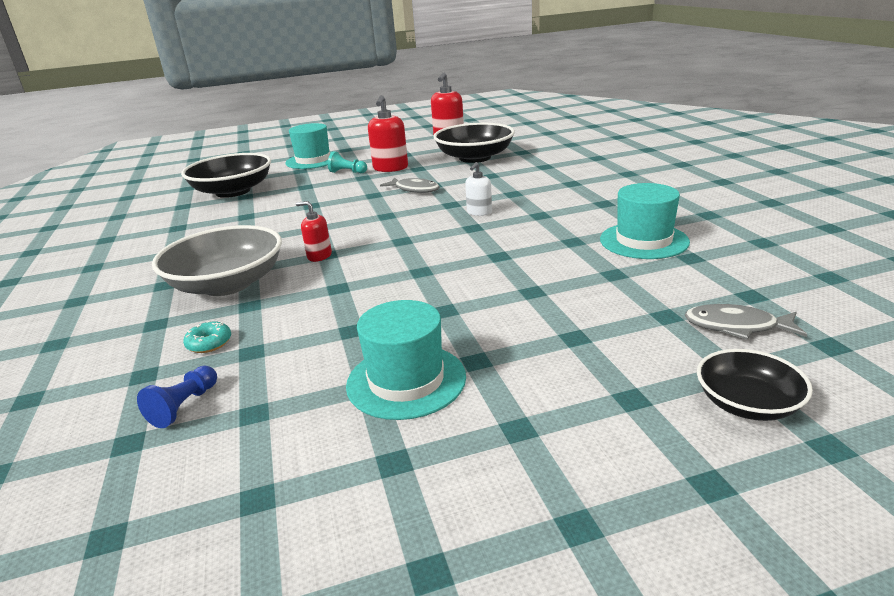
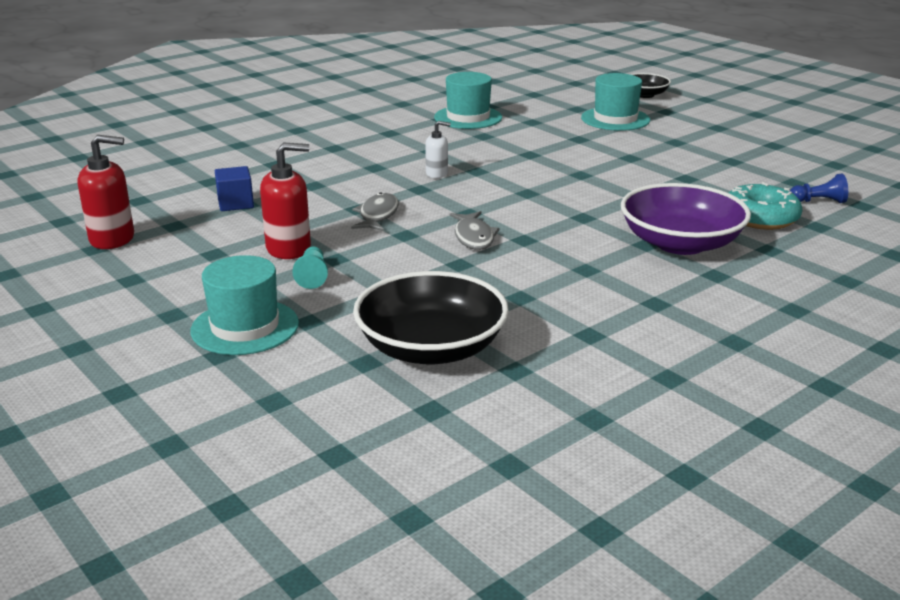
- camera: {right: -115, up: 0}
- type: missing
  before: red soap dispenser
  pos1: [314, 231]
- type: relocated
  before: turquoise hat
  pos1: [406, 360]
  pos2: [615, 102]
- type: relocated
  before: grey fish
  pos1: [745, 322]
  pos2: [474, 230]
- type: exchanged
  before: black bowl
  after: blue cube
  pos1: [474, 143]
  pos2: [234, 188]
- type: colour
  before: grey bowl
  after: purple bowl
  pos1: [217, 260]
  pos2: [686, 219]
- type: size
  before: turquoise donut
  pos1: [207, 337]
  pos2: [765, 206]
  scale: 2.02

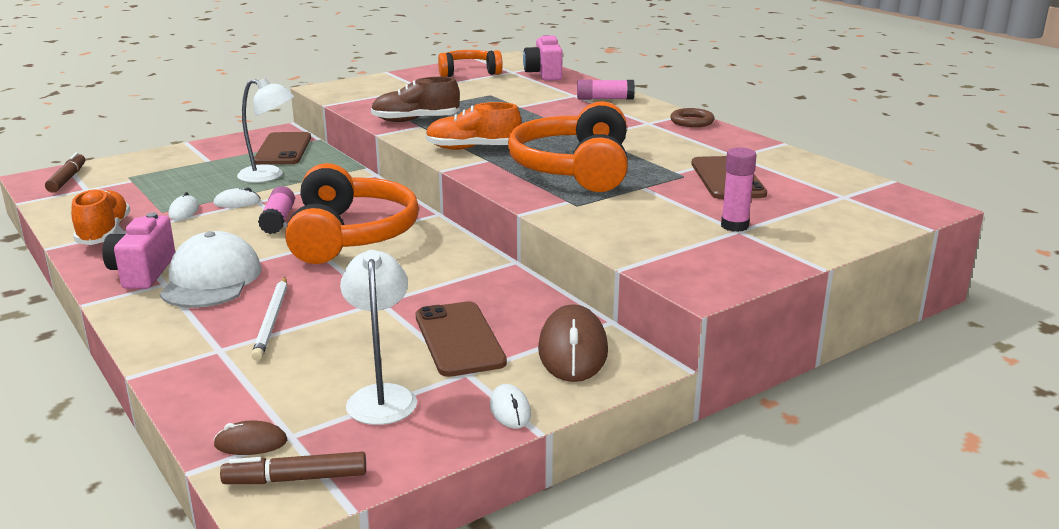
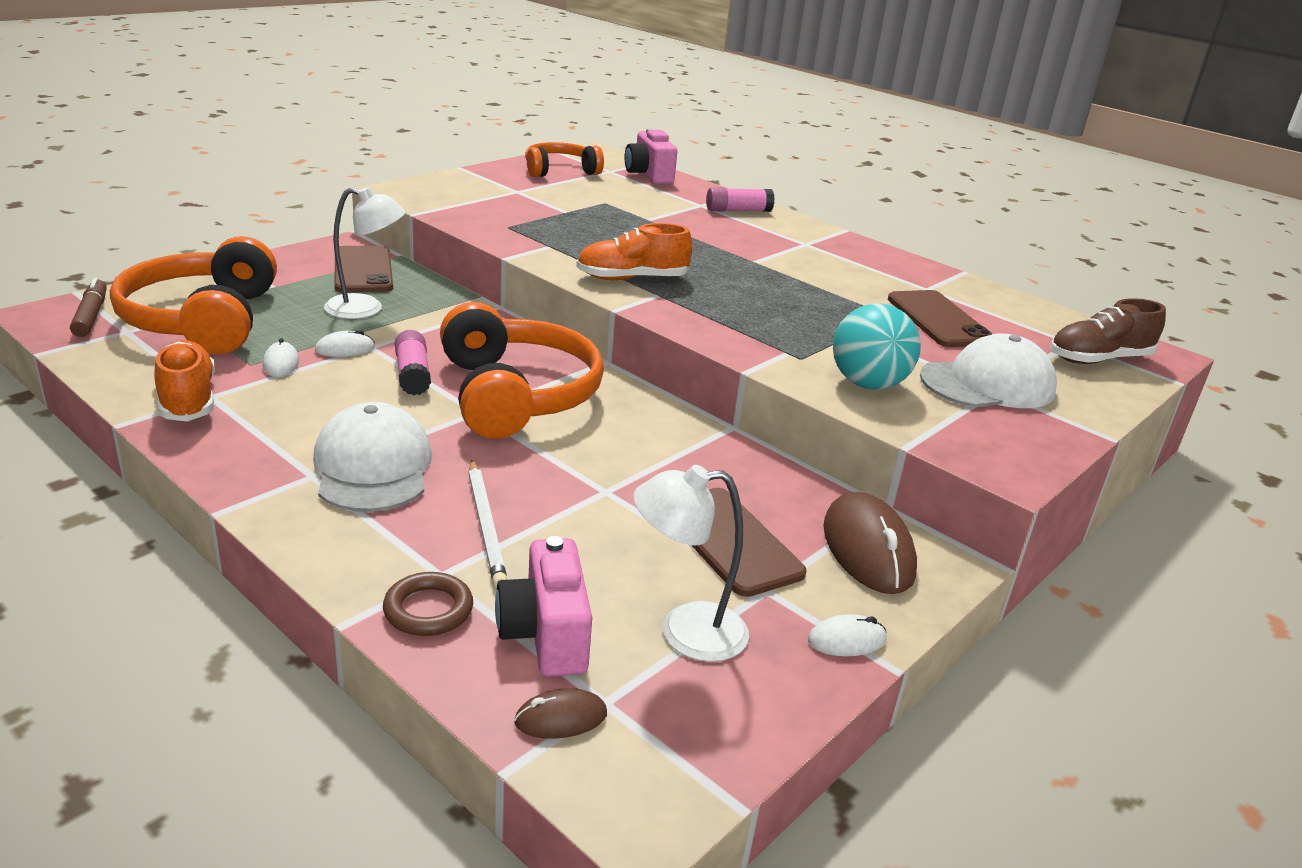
- camera: {right: -15, up: 5}
- type: missing
  before: brown marker
  pos1: [293, 468]
- type: appeared
  after: turquoise ball
  pos2: [877, 346]
- type: relocated
  before: pink camera
  pos1: [138, 250]
  pos2: [543, 606]
- type: relocated
  before: brown shoe
  pos1: [415, 99]
  pos2: [1108, 331]
- type: relocated
  before: orange headphones
  pos1: [568, 146]
  pos2: [193, 295]
- type: relocated
  before: brown ring
  pos1: [692, 117]
  pos2: [428, 604]
- type: exchanged
  before: pink glue stick
  after: white cap
  pos1: [739, 189]
  pos2: [988, 370]
- type: spun
  before: white lamp
  pos1: [378, 337]
  pos2: [691, 563]
  turn: -75
- type: spun
  before: white mouse
  pos1: [510, 406]
  pos2: [847, 635]
  turn: -75

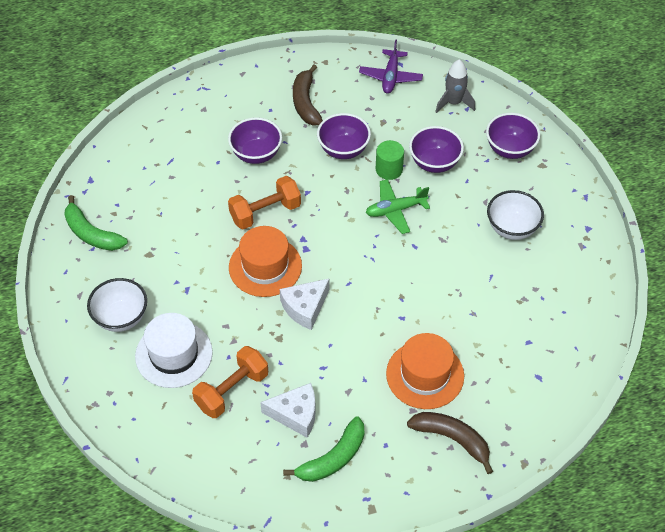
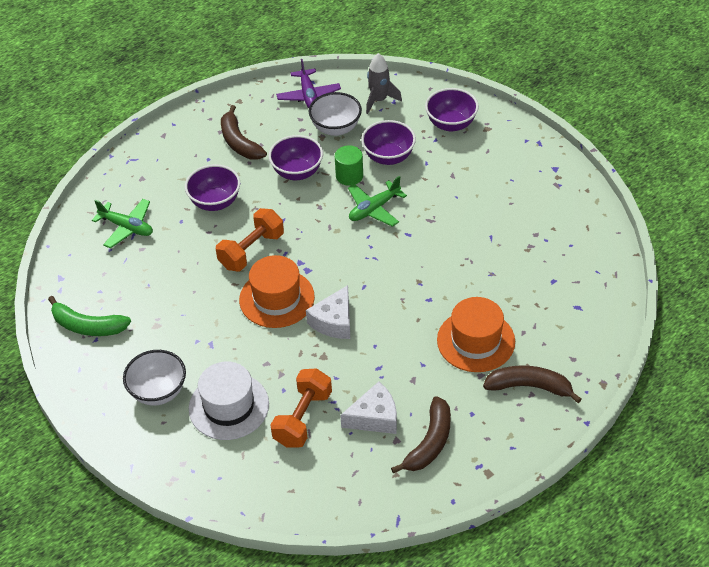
- camera: {right: -20, up: -5}
- type: appeared
  after: green plane
  pos2: [122, 223]
- type: relocated
  before: white bowl
  pos1: [515, 215]
  pos2: [335, 114]
- type: colour
  before: green banana
  after: brown banana
  pos1: [323, 449]
  pos2: [421, 434]

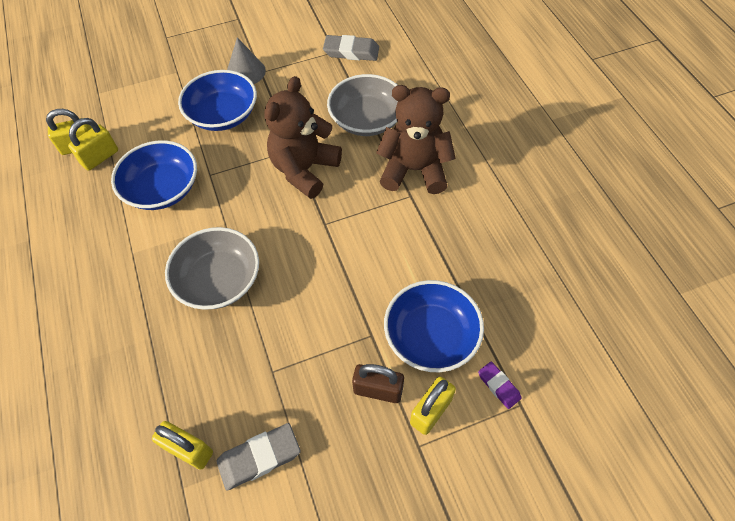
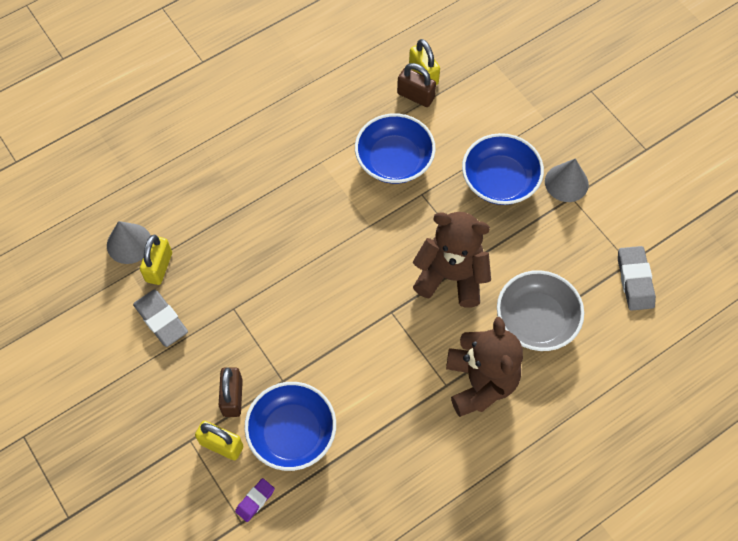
- camera: {right: 75, up: 5}
- type: missing
  before: grey bowl
  pos1: [212, 268]
- type: appeared
  after: grey cone
  pos2: [129, 242]
- type: colour
  before: yellow padlock
  after: brown padlock
  pos1: [93, 144]
  pos2: [416, 85]

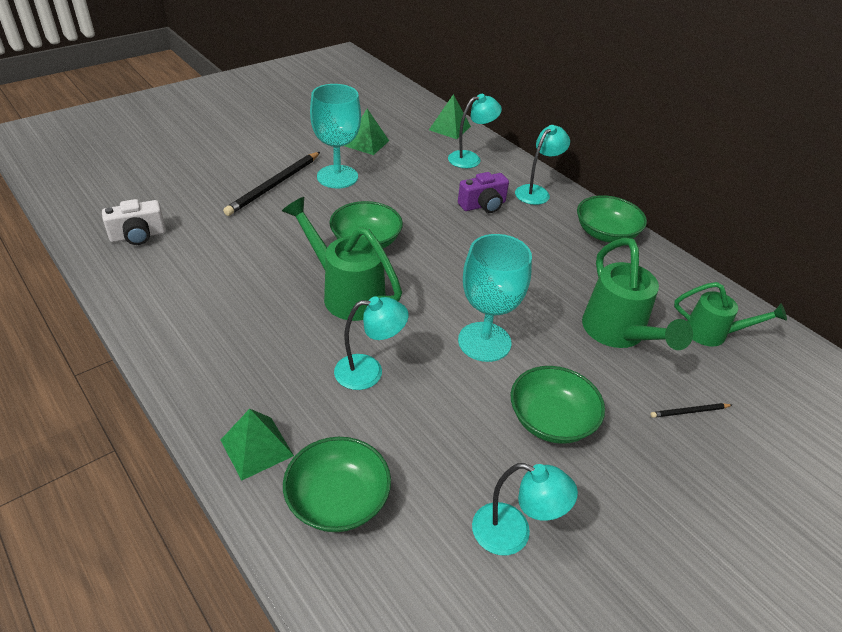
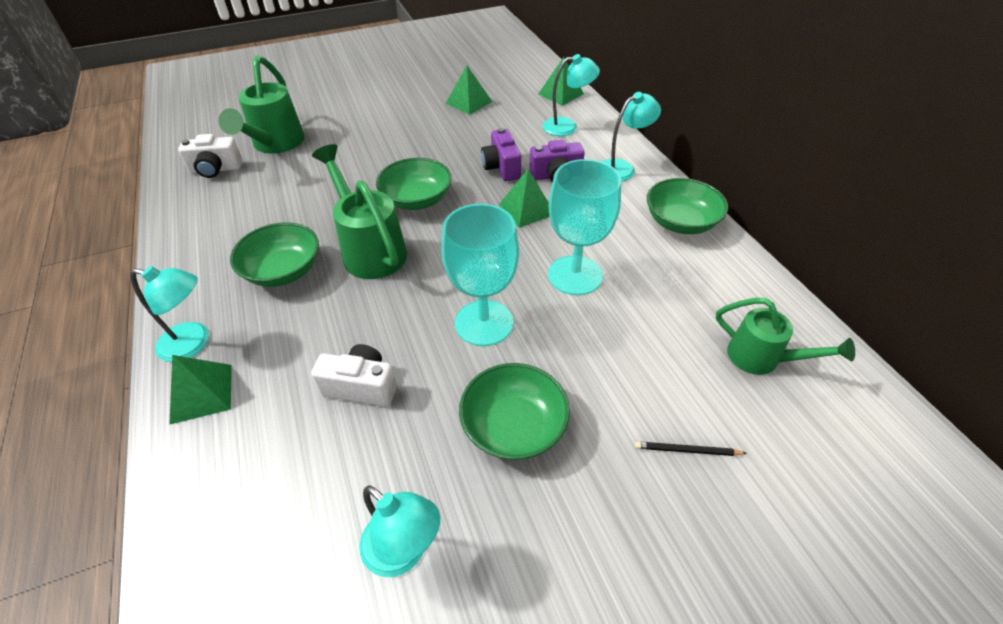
- camera: {right: 20, up: 5}
- type: missing
  before: black pencil
  pos1: [271, 184]
- type: appeared
  after: white camera
  pos2: [354, 375]
- type: appeared
  after: purple camera
  pos2: [501, 154]
- type: appeared
  after: green pyramid
  pos2: [524, 198]
- type: relocated
  before: green bowl
  pos1: [337, 484]
  pos2: [274, 254]
- type: relocated
  before: turquoise goblet
  pos1: [335, 136]
  pos2: [584, 227]
- type: relocated
  before: turquoise lamp
  pos1: [371, 343]
  pos2: [169, 314]
- type: relocated
  before: green watering can
  pos1: [637, 294]
  pos2: [261, 104]

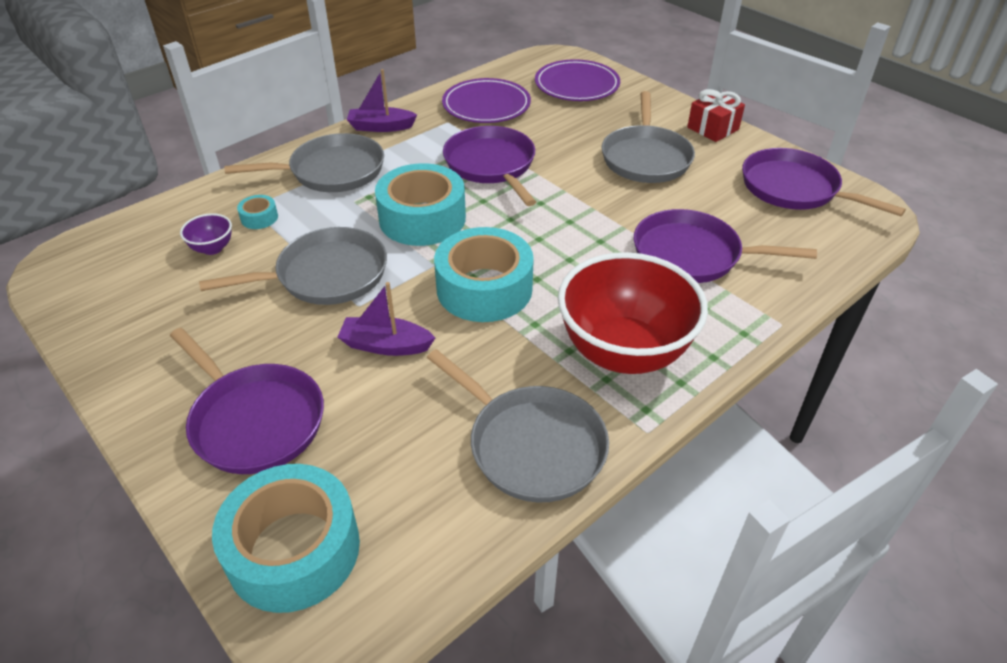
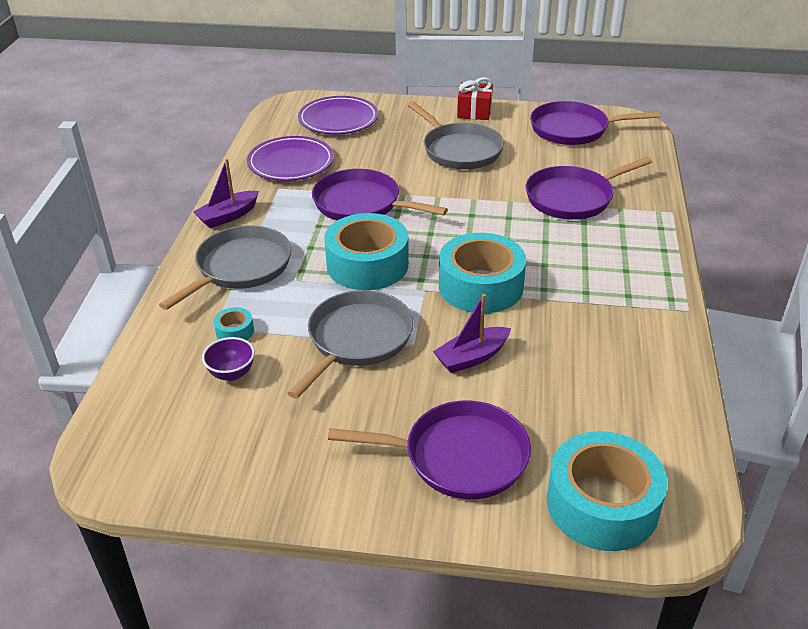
- camera: {right: -40, up: -5}
- type: missing
  before: grey pan
  pos1: [518, 425]
- type: missing
  before: red bowl
  pos1: [633, 313]

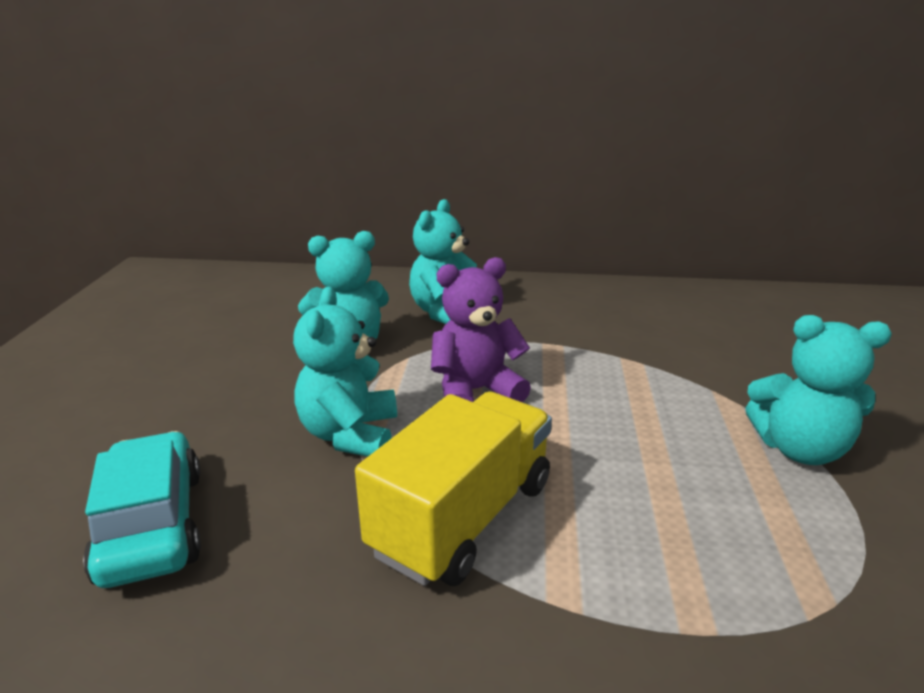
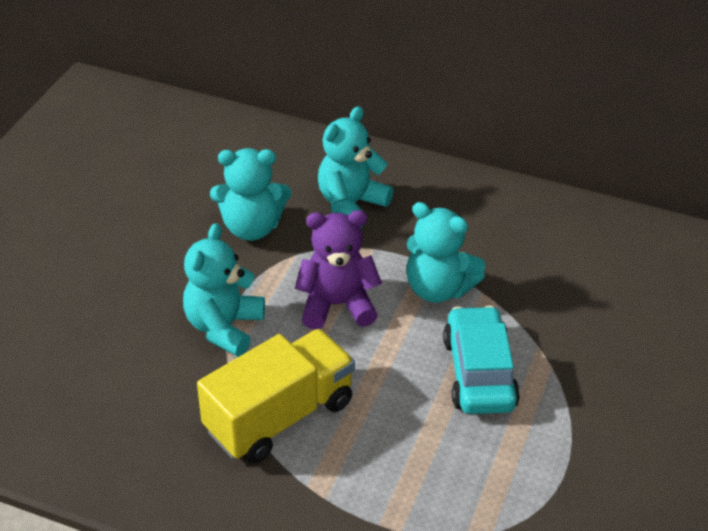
- camera: {right: 15, up: 15}
- type: relocated
  before: turquoise car
  pos1: [142, 509]
  pos2: [481, 360]
- type: relocated
  before: turquoise teddy bear
  pos1: [818, 390]
  pos2: [446, 252]

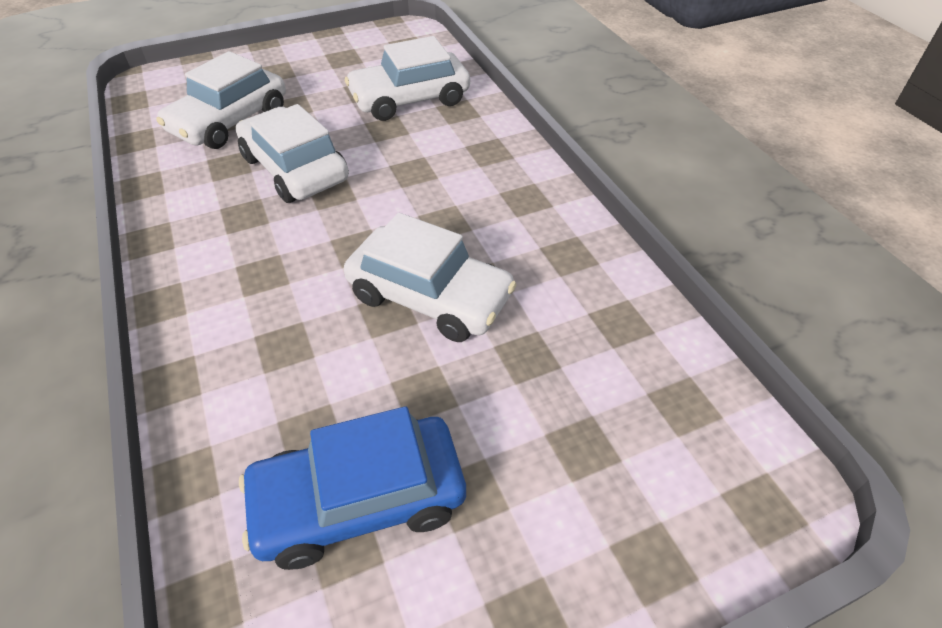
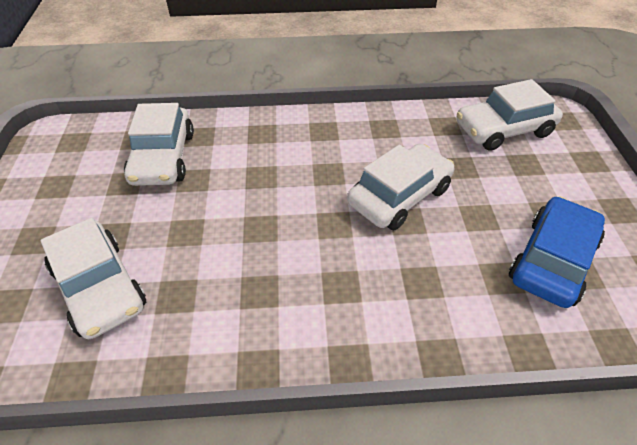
- camera: {right: -70, up: 0}
- type: relocated
  before: white car
  pos1: [292, 153]
  pos2: [510, 115]
- type: spun
  before: blue car
  pos1: [352, 488]
  pos2: [557, 252]
  turn: -150

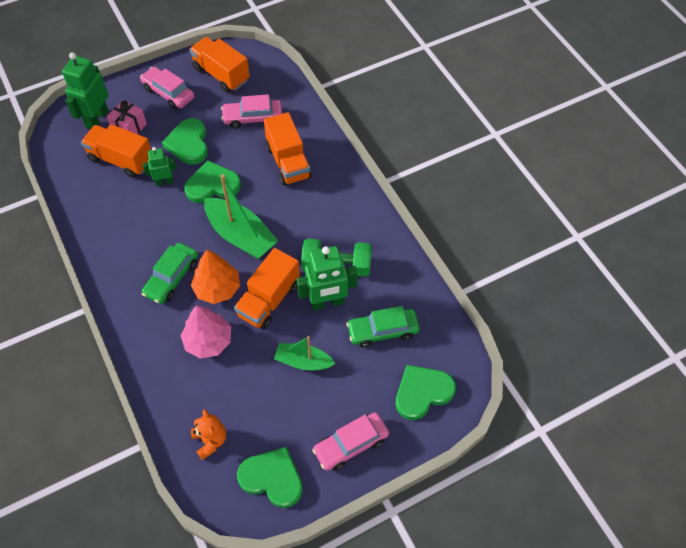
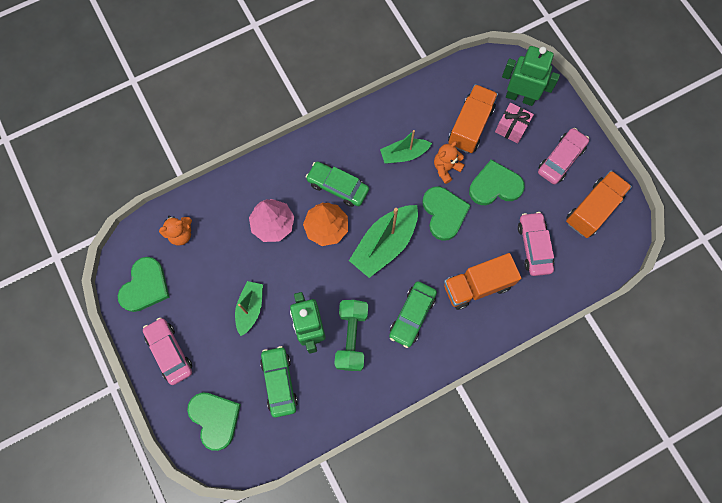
- camera: {right: 90, up: 15}
- type: missing
  before: orange truck
  pos1: [267, 289]
- type: appeared
  after: green boat
  pos2: [406, 147]
- type: appeared
  after: green car
  pos2: [413, 315]
- type: exchanged
  before: green robot
  after: orange teddy bear
  pos1: [160, 166]
  pos2: [449, 162]

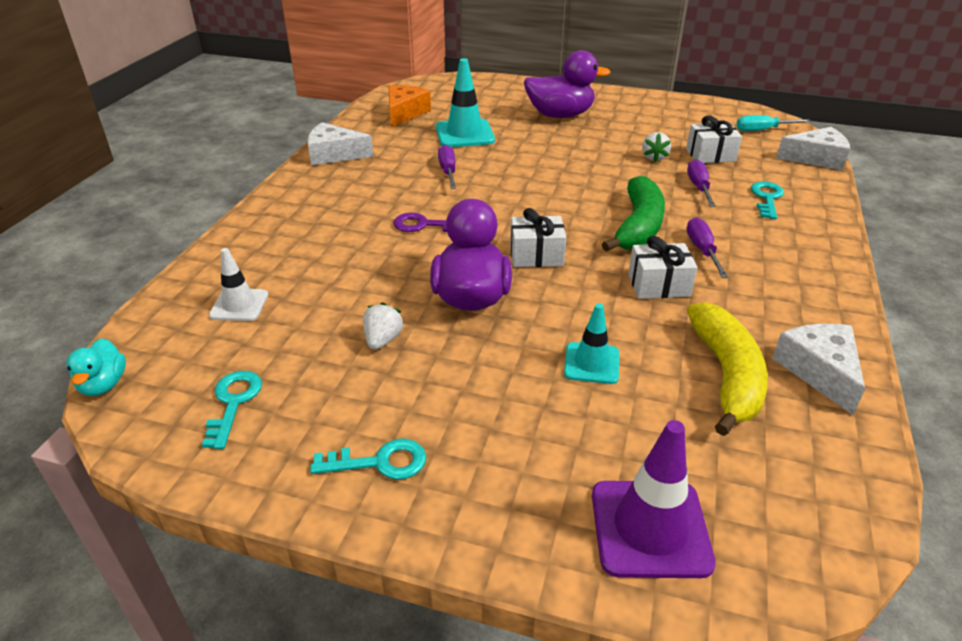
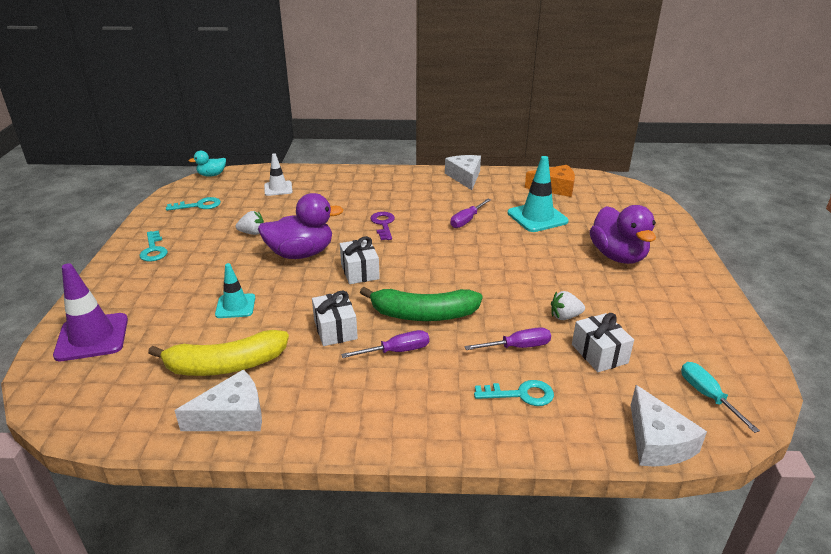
- camera: {right: 75, up: -5}
- type: spun
  before: purple screwdriver
  pos1: [447, 167]
  pos2: [471, 213]
  turn: 150

